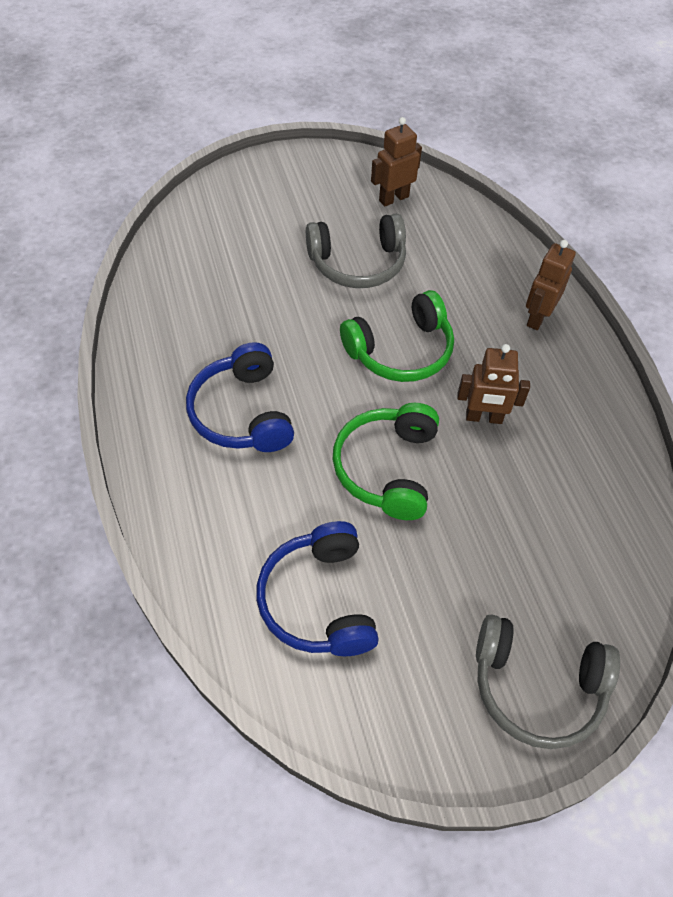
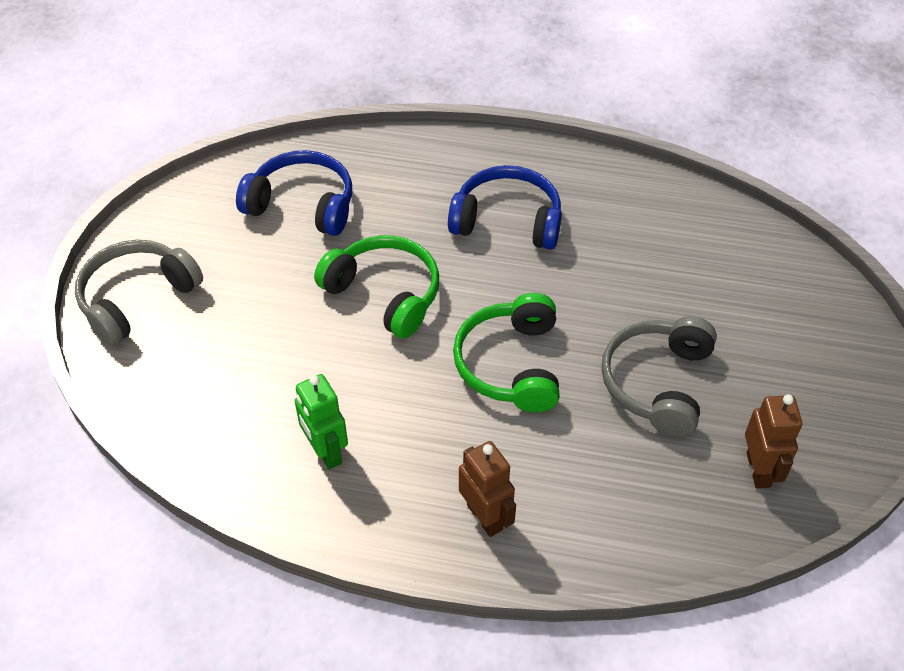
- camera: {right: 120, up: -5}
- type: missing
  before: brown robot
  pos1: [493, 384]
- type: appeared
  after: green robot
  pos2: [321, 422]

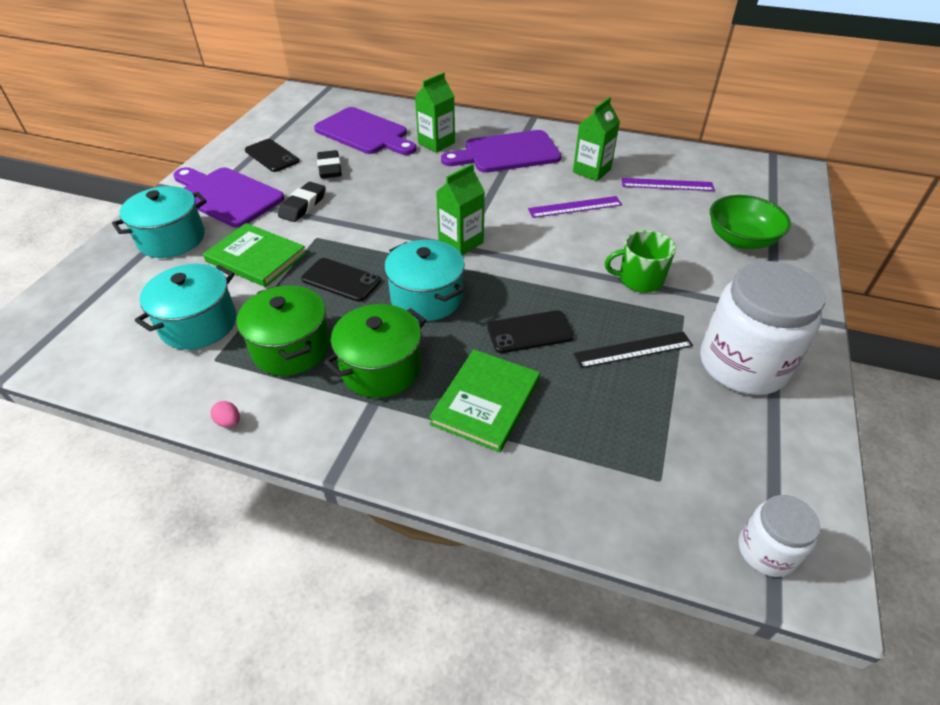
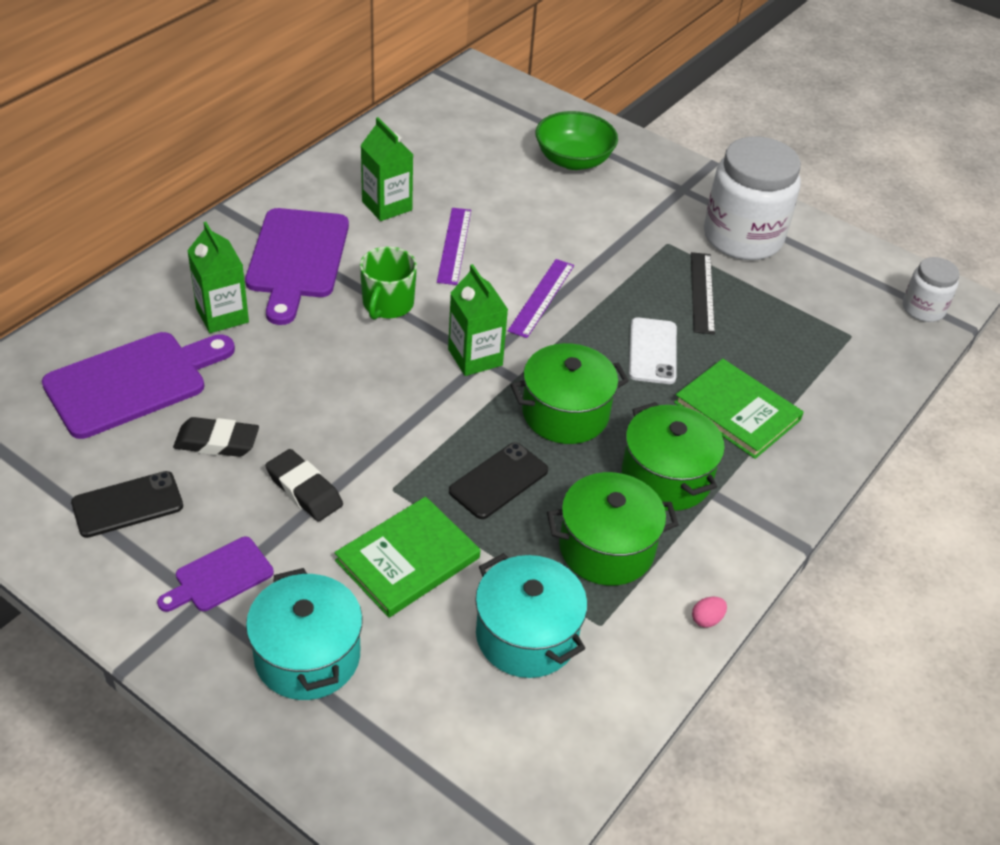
- camera: {right: -75, up: 0}
- type: relocated
  before: green mug
  pos1: [640, 261]
  pos2: [388, 283]
- type: relocated
  before: purple ruler
  pos1: [668, 184]
  pos2: [541, 298]
- type: colour
  before: turquoise pot
  after: green pot
  pos1: [424, 280]
  pos2: [570, 393]
- type: colour
  before: black phone
  after: white phone
  pos1: [530, 331]
  pos2: [653, 351]
- type: size
  before: purple cutting board
  pos1: [228, 197]
  pos2: [215, 574]
  scale: 0.53

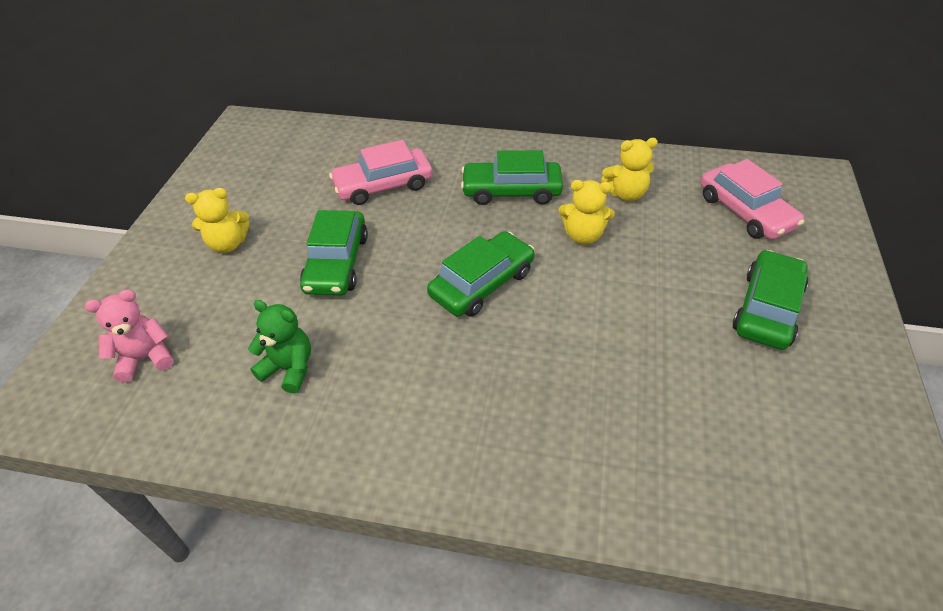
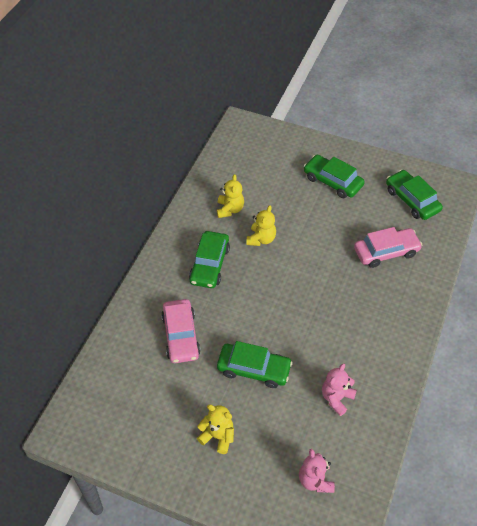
- camera: {right: -80, up: 5}
- type: relocated
  before: green car
  pos1: [481, 274]
  pos2: [414, 195]
- type: relocated
  before: pink car
  pos1: [752, 199]
  pos2: [388, 247]
- type: colour
  before: green teddy bear
  after: pink teddy bear
  pos1: [279, 347]
  pos2: [339, 389]
- type: spun
  before: yellow teddy bear
  pos1: [217, 220]
  pos2: [215, 429]
  turn: -60

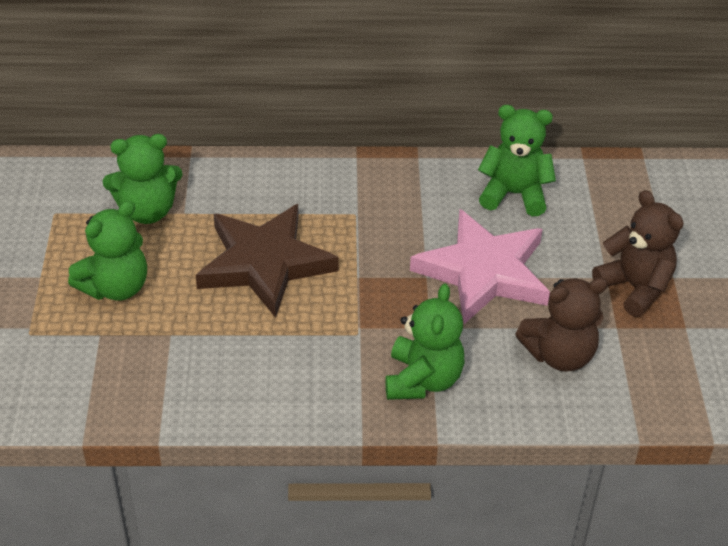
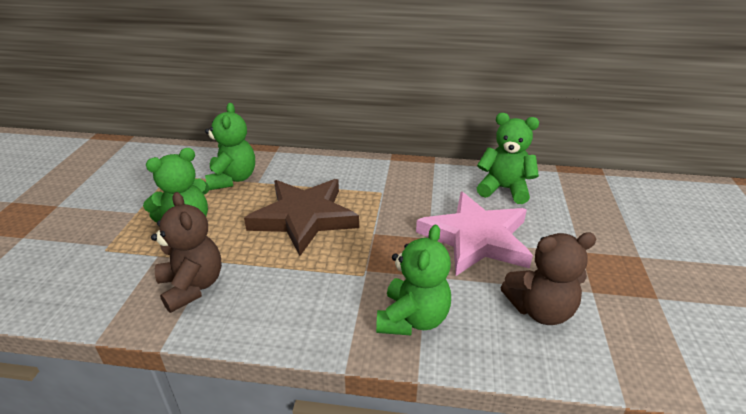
- camera: {right: 10, up: -10}
- type: relocated
  before: brown teddy bear
  pos1: [638, 253]
  pos2: [186, 252]
- type: spun
  before: green teddy bear
  pos1: [142, 179]
  pos2: [230, 146]
  turn: -90

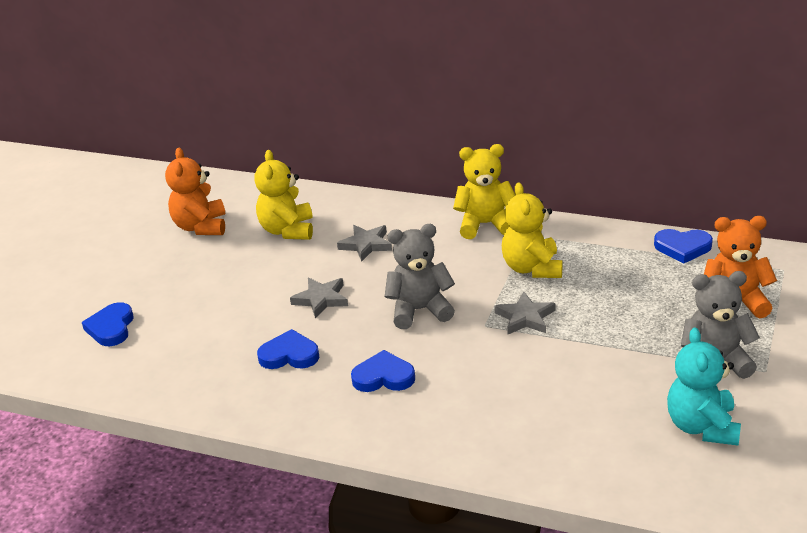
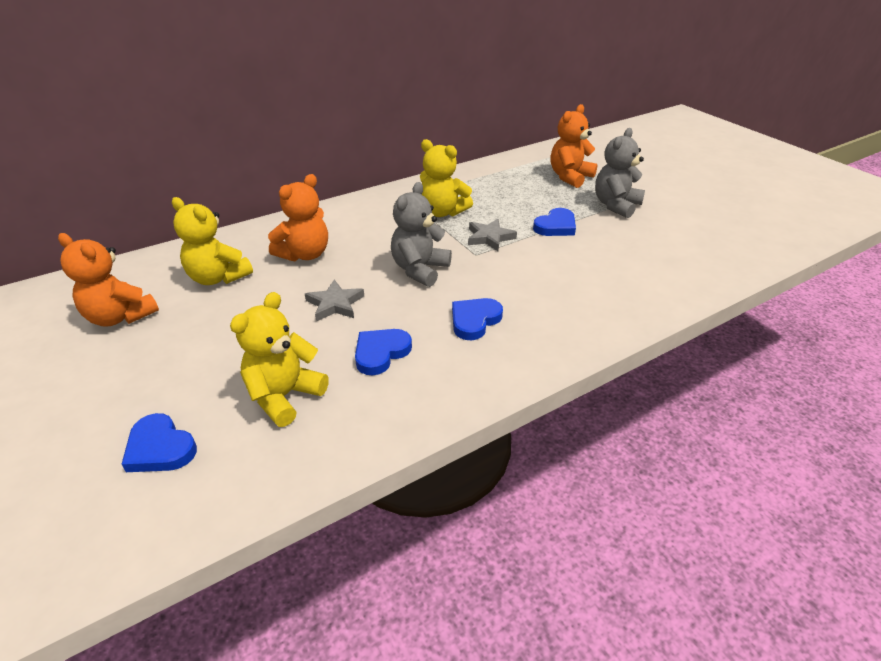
- camera: {right: -55, up: 5}
- type: missing
  before: turquoise teddy bear
  pos1: [704, 387]
- type: relocated
  before: yellow teddy bear
  pos1: [484, 191]
  pos2: [279, 359]
- type: relocated
  before: blue heart
  pos1: [683, 246]
  pos2: [554, 222]
- type: exchanged
  before: grey star
  after: orange teddy bear
  pos1: [364, 243]
  pos2: [298, 217]

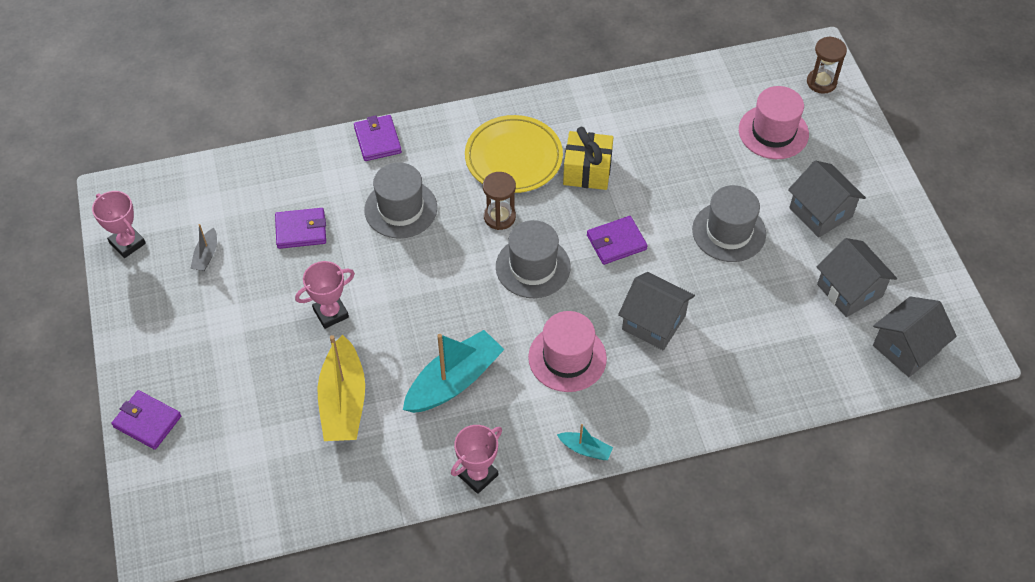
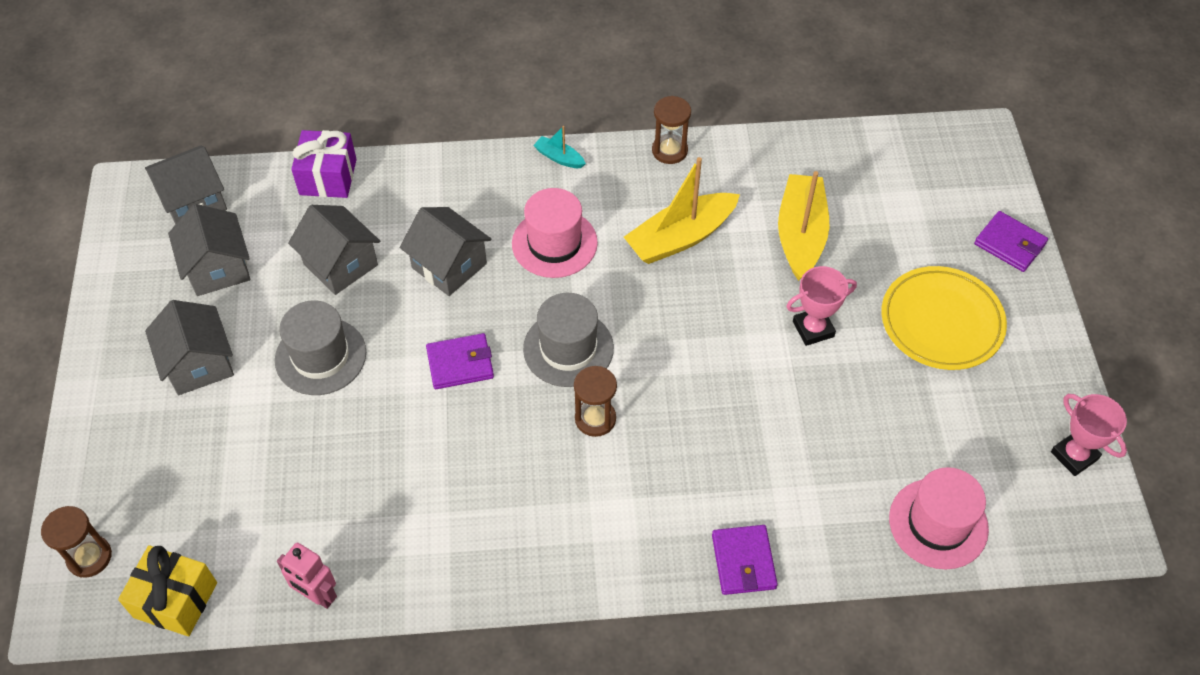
- camera: {right: -170, up: 0}
- type: missing
  before: grey boat
  pos1: [203, 247]
- type: missing
  before: purple wallet
  pos1: [300, 228]
- type: missing
  before: grey hat
  pos1: [401, 200]
- type: appeared
  after: pink robot
  pos2: [307, 575]
- type: appeared
  after: grey house
  pos2: [334, 250]
- type: appeared
  after: purple gift
  pos2: [324, 164]
- type: relocated
  before: yellow plate
  pos1: [514, 154]
  pos2: [944, 318]
- type: relocated
  before: yellow gift
  pos1: [588, 158]
  pos2: [167, 590]
- type: relocated
  before: pink hat
  pos1: [774, 122]
  pos2: [939, 518]
- type: exchanged
  before: pink trophy
  after: brown hourglass
  pos1: [476, 459]
  pos2: [671, 130]
- type: colour
  before: turquoise boat
  after: yellow boat
  pos1: [454, 371]
  pos2: [682, 210]

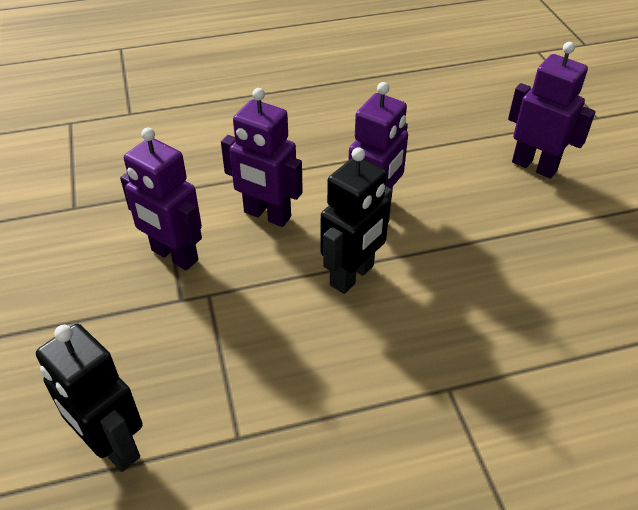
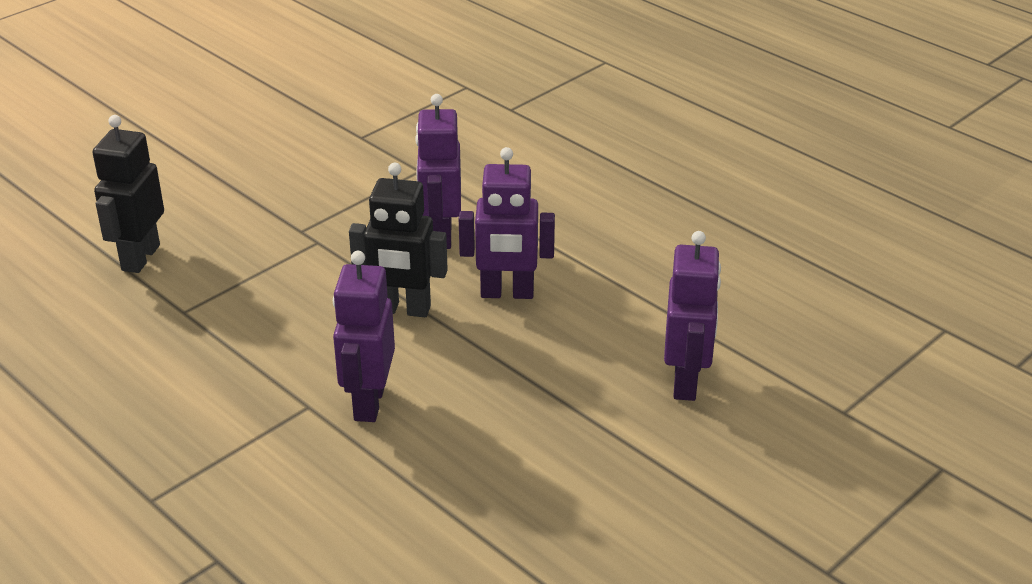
- camera: {right: 60, up: -10}
- type: relocated
  before: purple robot
  pos1: [161, 199]
  pos2: [364, 336]

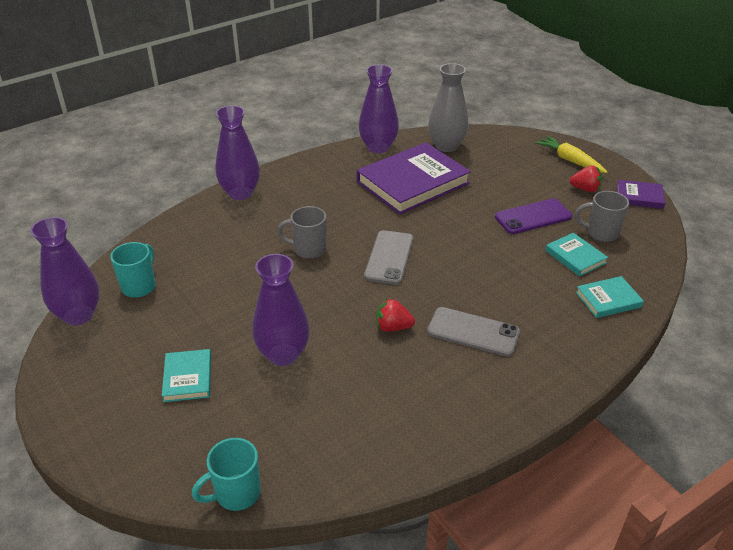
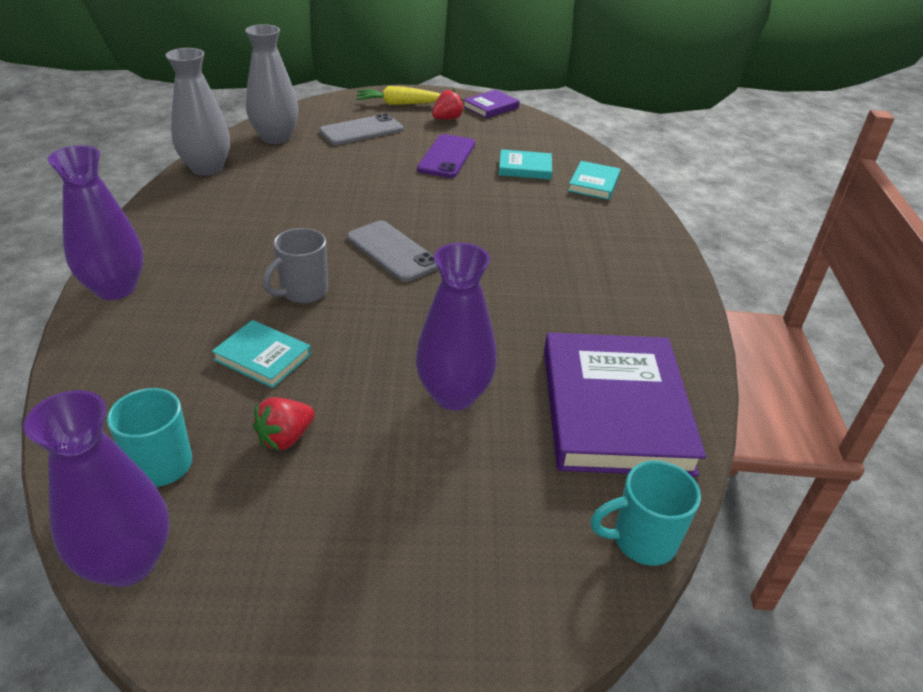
- camera: {right: -55, up: 0}
- type: missing
  before: grey mug
  pos1: [602, 216]
- type: relocated
  before: turquoise book
  pos1: [186, 375]
  pos2: [261, 354]
- type: relocated
  before: purple book
  pos1: [414, 178]
  pos2: [625, 404]
- type: relocated
  before: red strawberry
  pos1: [396, 315]
  pos2: [283, 424]
- type: relocated
  before: grey phone
  pos1: [473, 332]
  pos2: [361, 129]
- type: colour
  before: purple vase
  after: grey vase
  pos1: [379, 108]
  pos2: [198, 112]
- type: spun
  before: turquoise mug
  pos1: [226, 474]
  pos2: [645, 513]
  turn: 75

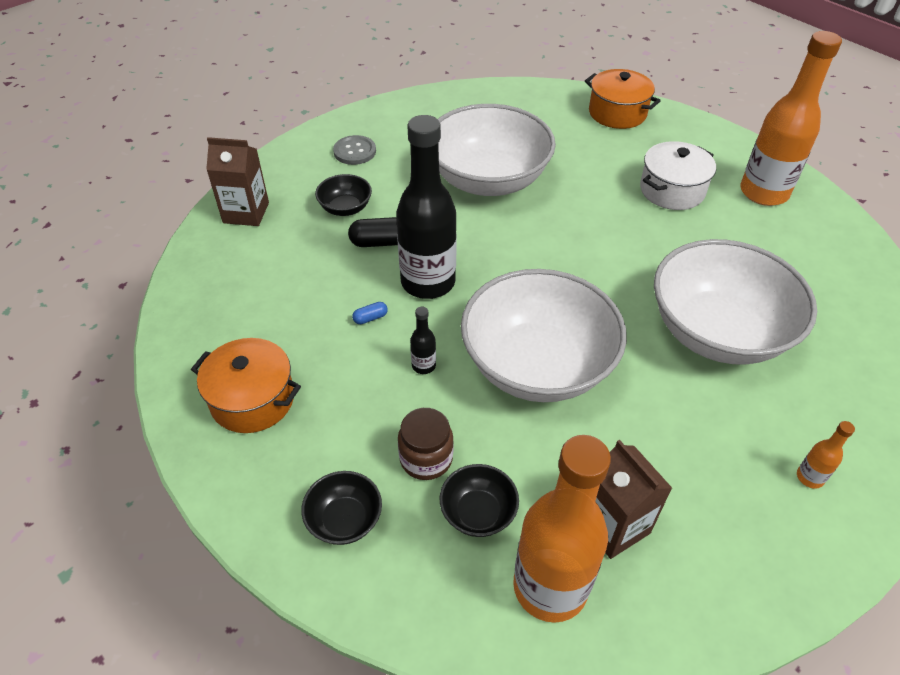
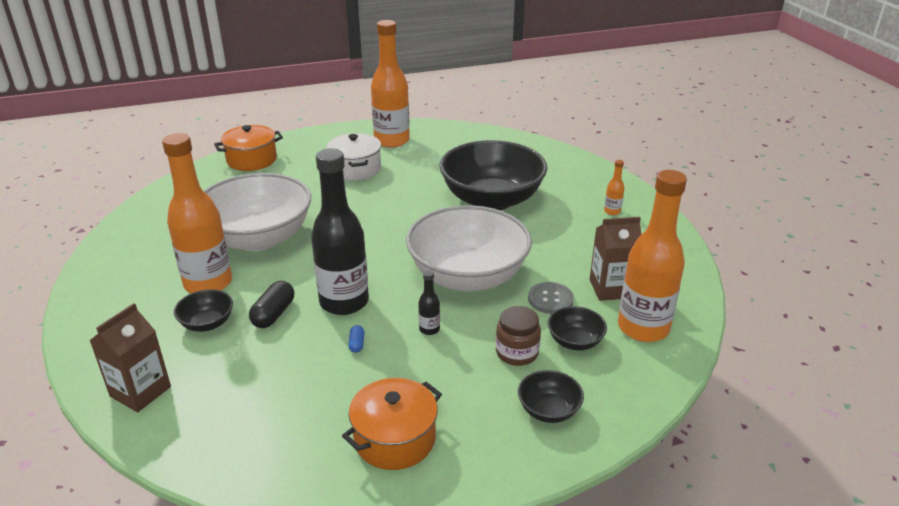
- camera: {right: -65, up: -15}
- type: appeared
  after: orange bottle
  pos2: [197, 213]
- type: relocated
  before: grey button
  pos1: [354, 150]
  pos2: [551, 298]
- type: colour
  before: white bowl
  after: black bowl
  pos1: [735, 302]
  pos2: [493, 175]

